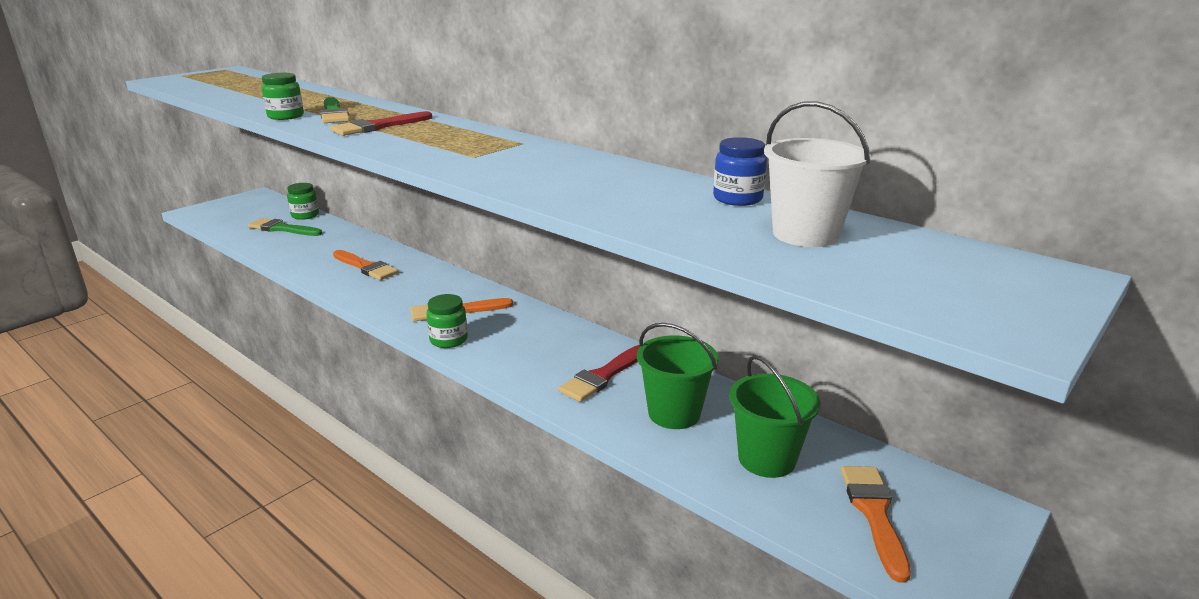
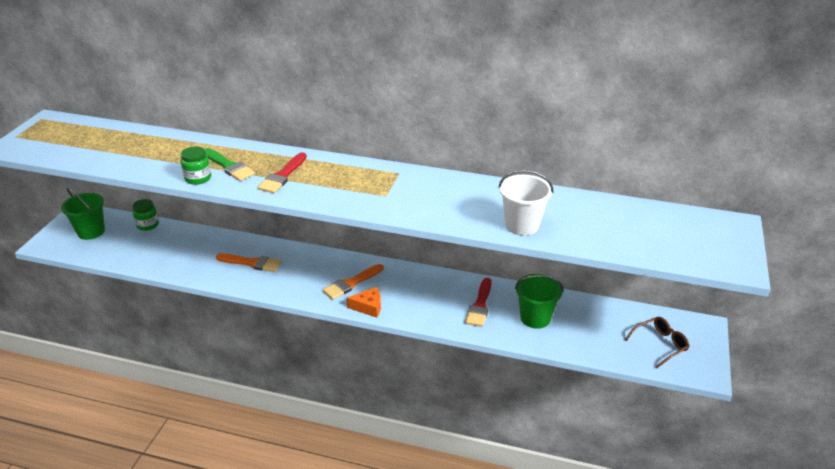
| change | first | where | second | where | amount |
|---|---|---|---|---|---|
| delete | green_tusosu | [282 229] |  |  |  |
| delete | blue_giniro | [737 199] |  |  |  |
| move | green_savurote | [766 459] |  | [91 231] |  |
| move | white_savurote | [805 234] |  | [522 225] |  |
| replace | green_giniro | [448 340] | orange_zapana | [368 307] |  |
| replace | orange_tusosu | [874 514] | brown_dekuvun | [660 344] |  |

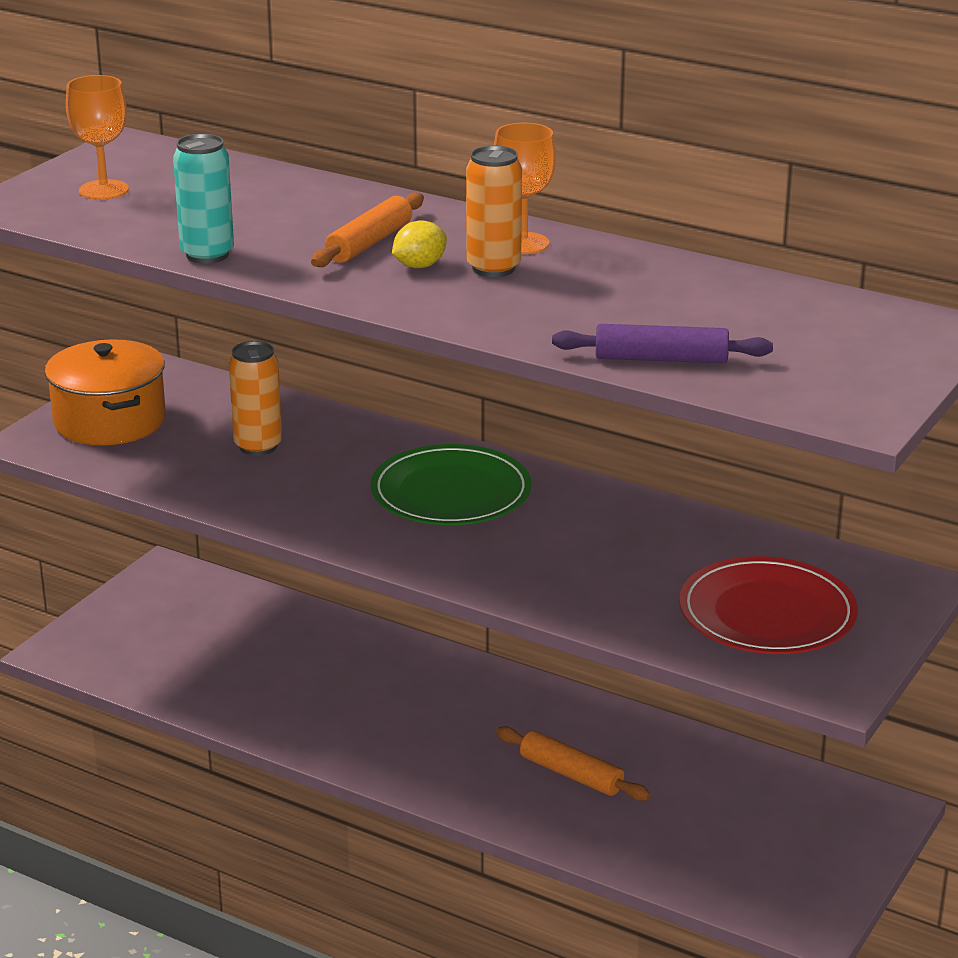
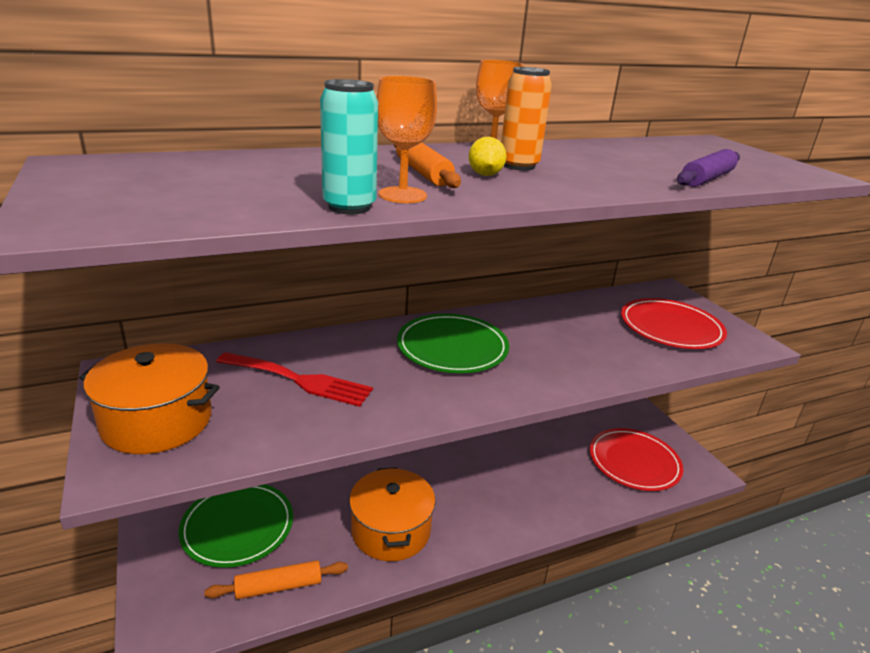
| change | first | where | second | where | amount |
|---|---|---|---|---|---|
| insert |  |  | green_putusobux | [237 526] |  |
| insert |  |  | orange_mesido | [391 530] |  |
| insert |  |  | red_putusobux | [634 462] |  |
| move | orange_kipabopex | [103 190] |  | [402 195] |  |
| move | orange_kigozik | [571 774] |  | [278 586] |  |
| replace | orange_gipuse | [258 446] | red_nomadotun | [299 380] |  |

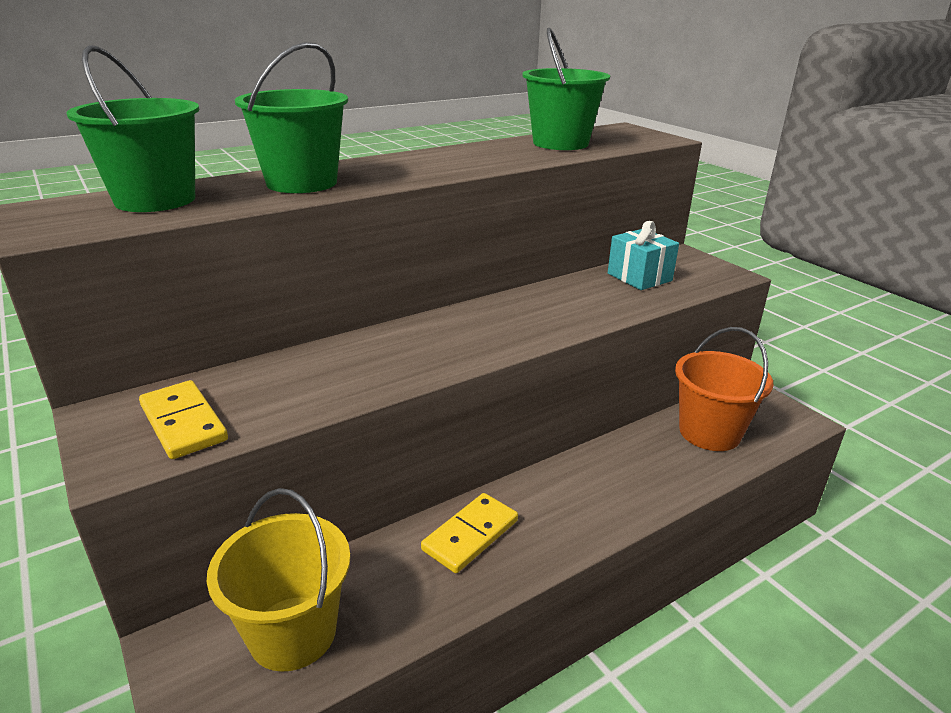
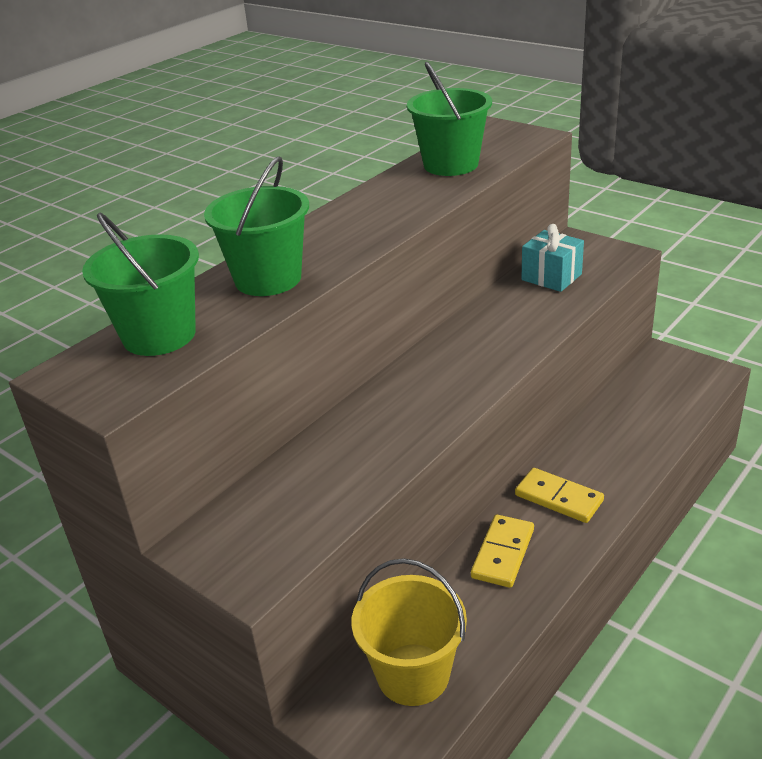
| change | first | where | second | where | amount |
|---|---|---|---|---|---|
| delete | orange_savurote | [709 432] |  |  |  |
| move | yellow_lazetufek | [184 423] |  | [558 498] |  |

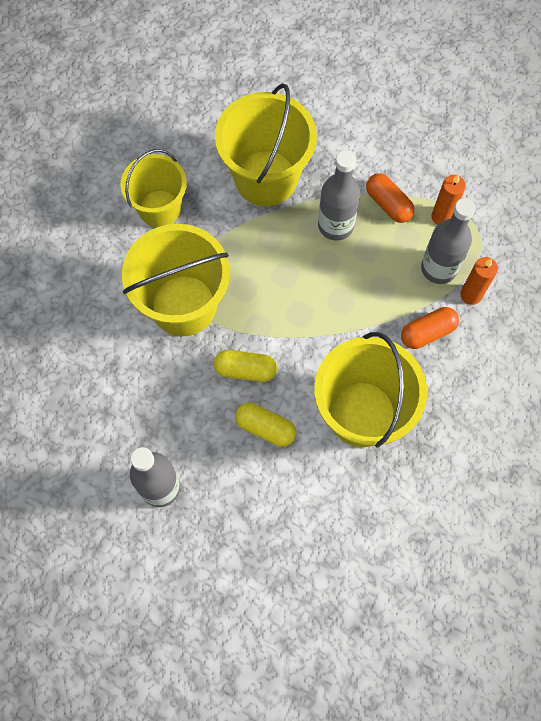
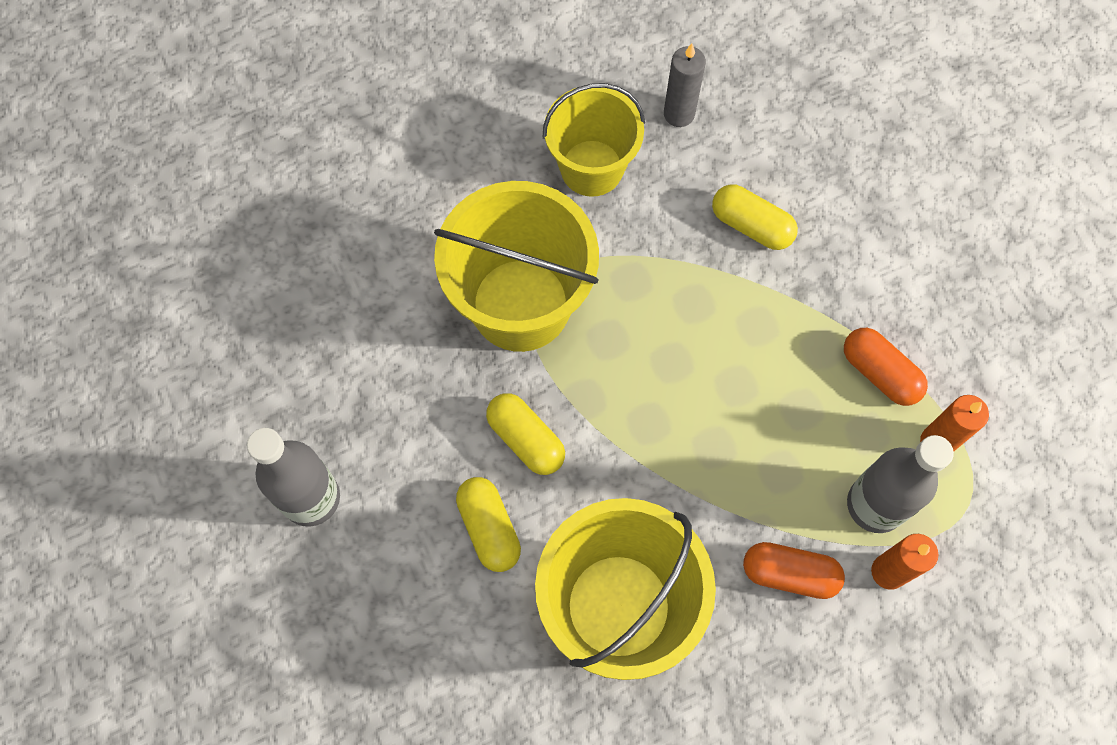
| change | first | where | second | where | amount |
|---|---|---|---|---|---|
| delete | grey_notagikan | [335 225] |  |  |  |
| insert |  |  | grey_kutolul | [679 114] |  |
| replace | yellow_savurote | [266 178] | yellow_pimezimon | [751 225] |  |
| rotate | orange_pimezimon | [388 204] |  | [880 373] | 45 degrees counterclockwise |

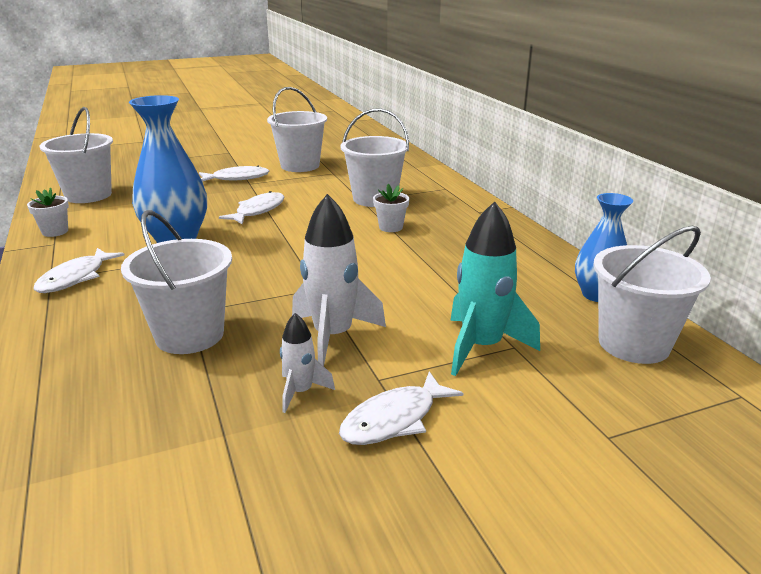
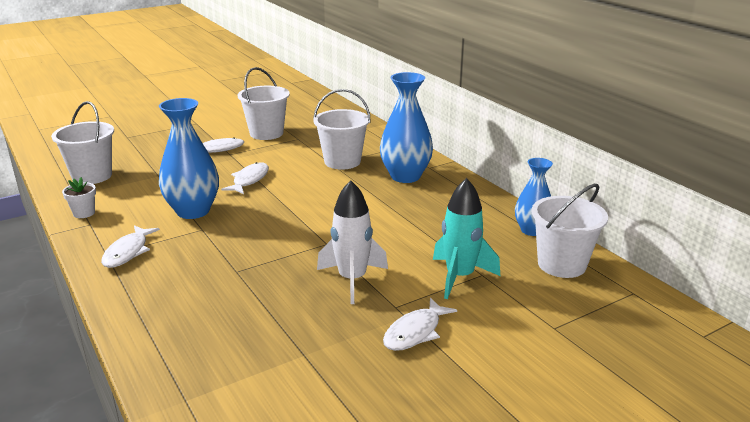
| change | first | where | second | where | amount |
|---|---|---|---|---|---|
| delete | white_savurote | [189 335] |  |  |  |
| delete | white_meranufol | [300 392] |  |  |  |
| delete | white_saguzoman | [390 227] |  |  |  |
| insert |  |  | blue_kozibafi | [405 176] |  |

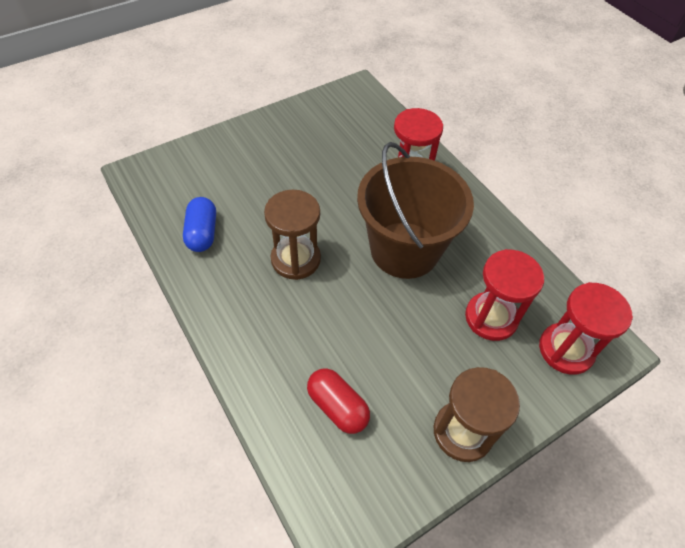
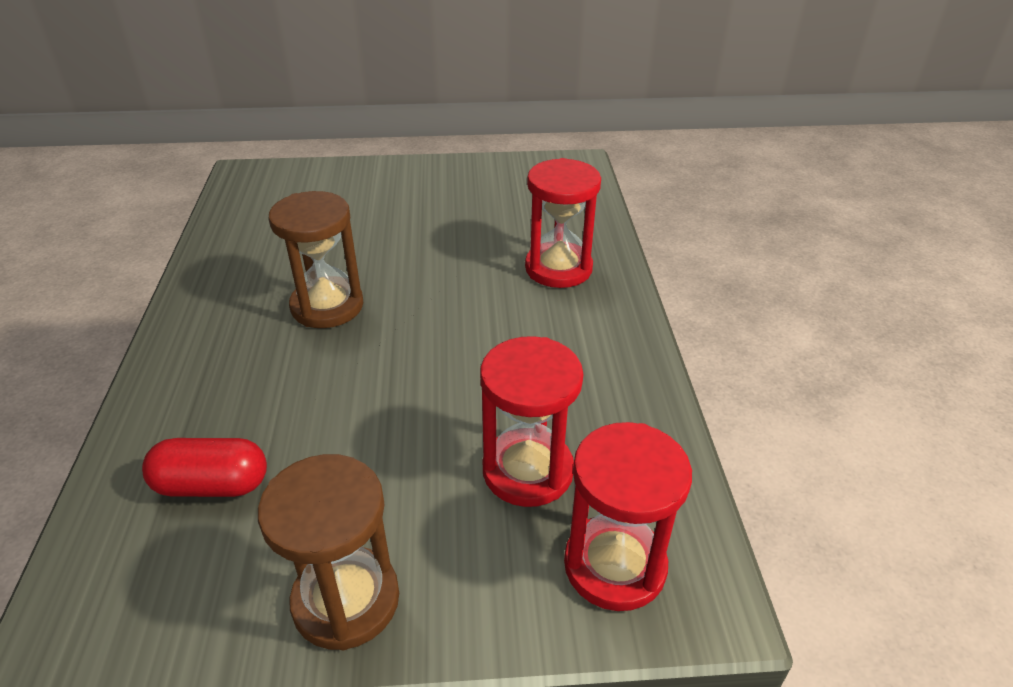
| change | first | where | second | where | amount |
|---|---|---|---|---|---|
| delete | blue_pimezimon | [202 233] |  |  |  |
| delete | brown_savurote | [404 250] |  |  |  |
| rotate | red_pimezimon | [337 406] |  | [212 485] | 75 degrees counterclockwise |

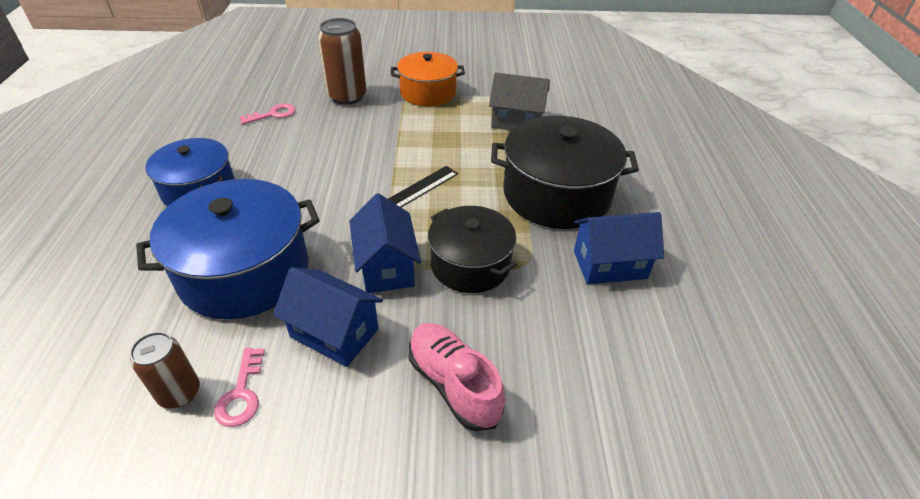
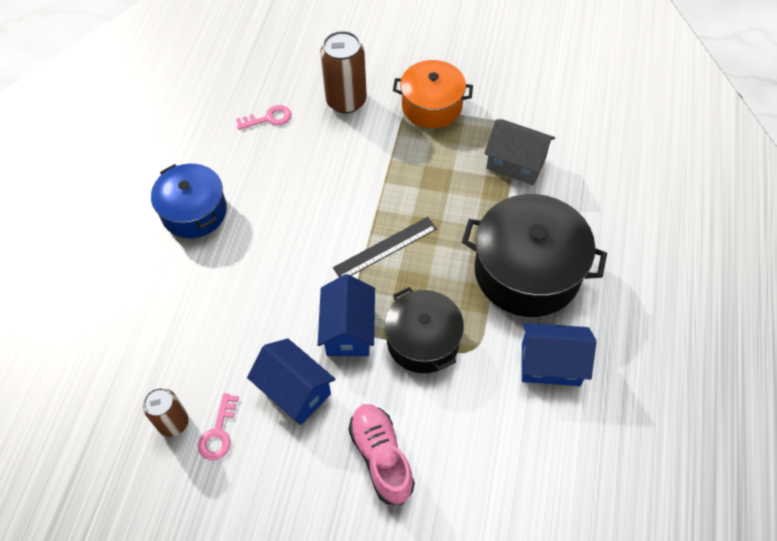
| change | first | where | second | where | amount |
|---|---|---|---|---|---|
| delete | blue_mesido | [244 271] |  |  |  |

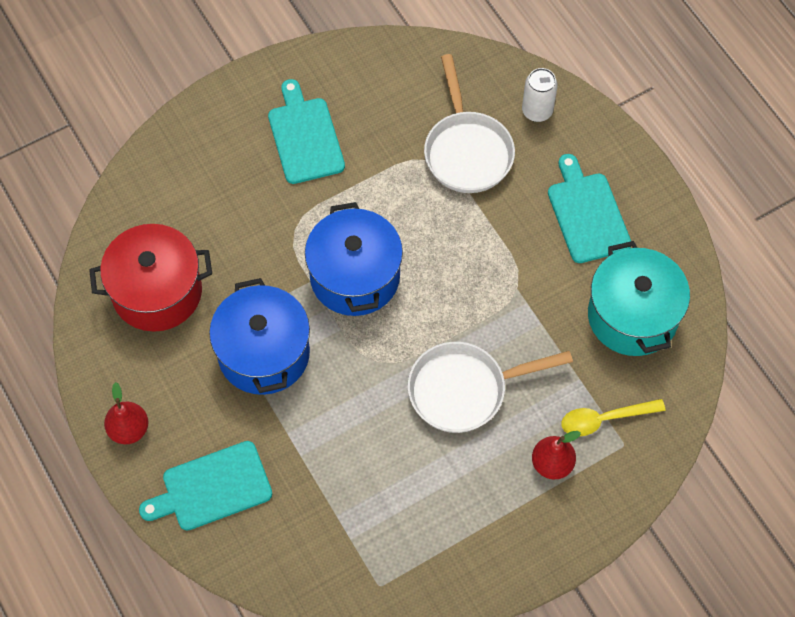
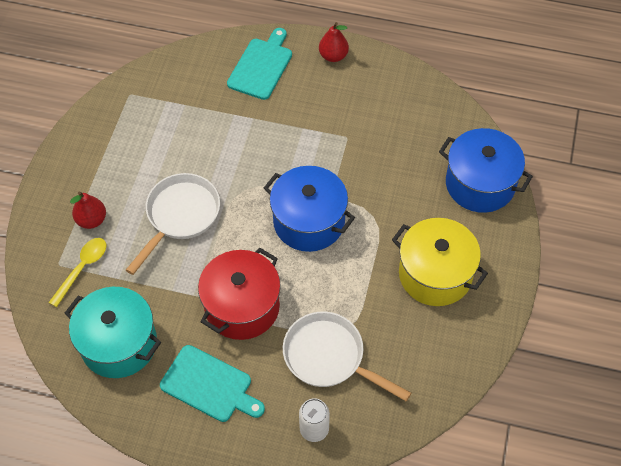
| change | first | where | second | where | amount |
|---|---|---|---|---|---|
| move | red_mesido | [157 292] |  | [242 306] |  |
| move | blue_mesido | [264 353] |  | [480 184] |  |
| replace | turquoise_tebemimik | [305 137] | yellow_mesido | [435 274] |  |

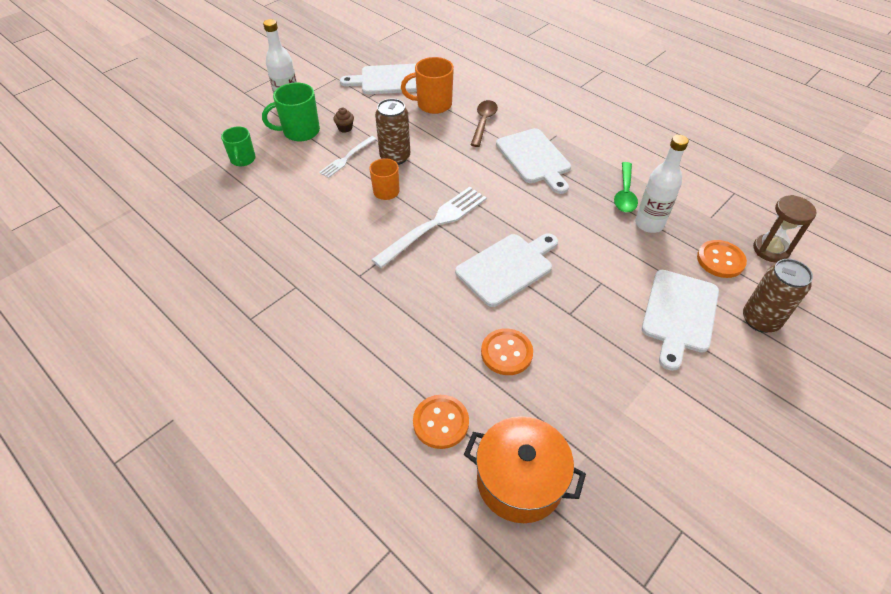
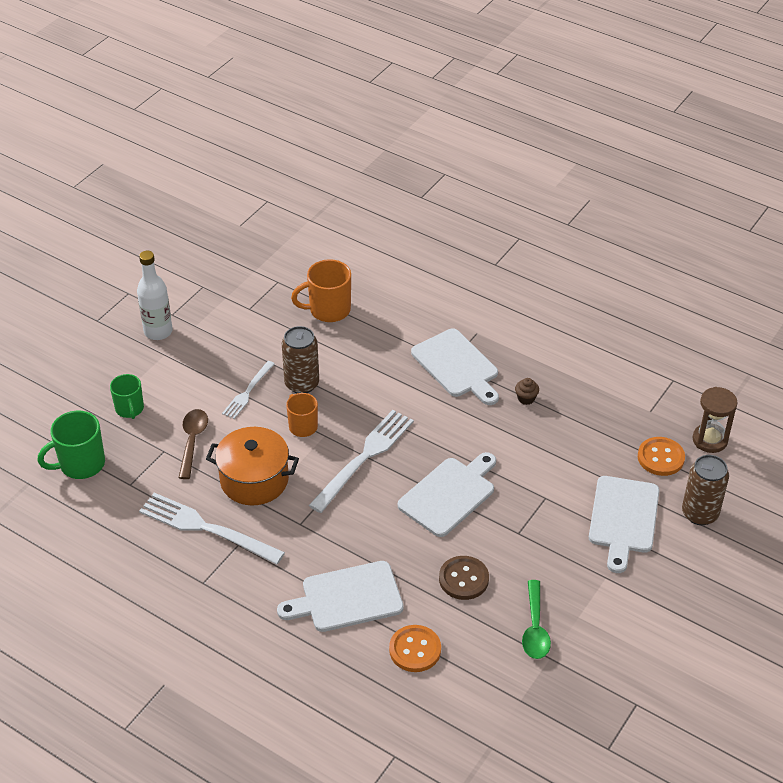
| change | first | where | second | where | amount |
|---|---|---|---|---|---|
| delete | white_notagikan | [649 224] |  |  |  |
| insert |  |  | white_nomadotun | [206 528] |  |
| move | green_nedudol | [300 131] |  | [81 464] |  |
| move | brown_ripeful | [345 128] |  | [526 398] |  |
| move | white_tebemimik | [389 80] |  | [347 598] |  |
| move | orange_mesido | [519 481] |  | [254 480] |  |
| move | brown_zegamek | [483 122] |  | [192 441] |  |
| move | green_zegamek | [625 193] |  | [535 628] |  |
| recolor | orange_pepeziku | [506 353] | brown_pepeziku | [463 579] |  |

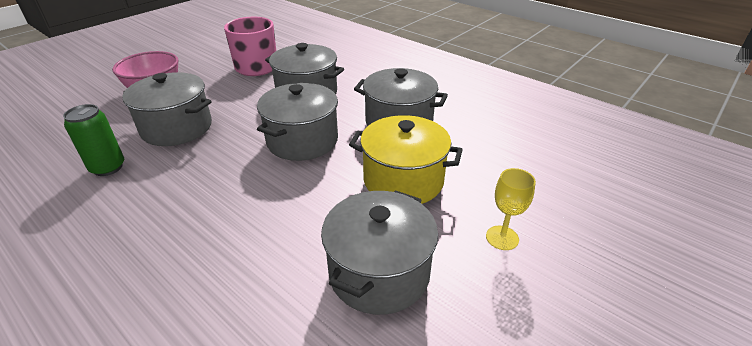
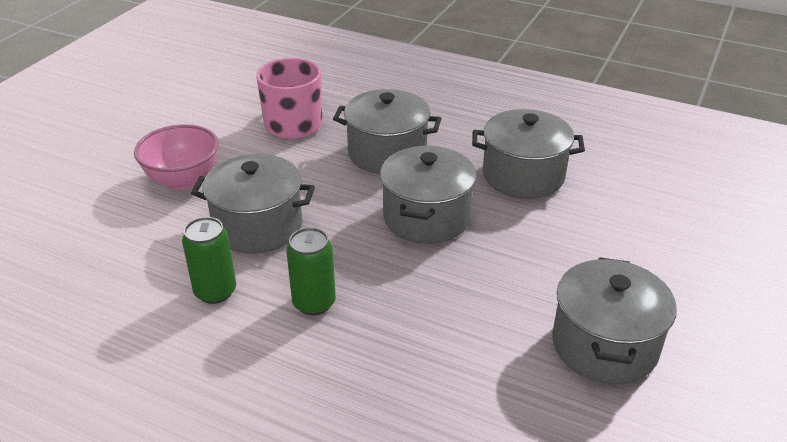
| change | first | where | second | where | amount |
|---|---|---|---|---|---|
| delete | yellow_mesido | [403 180] |  |  |  |
| delete | yellow_kipabopex | [502 238] |  |  |  |
| insert |  |  | green_gipuse | [314 303] |  |

